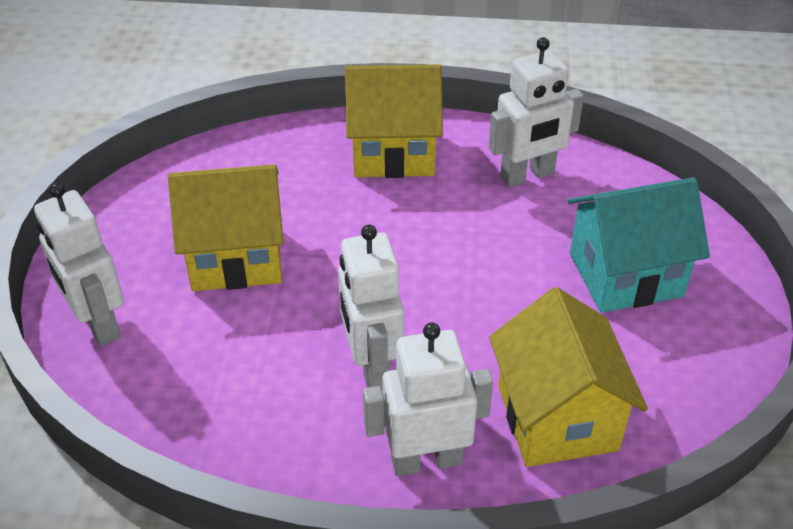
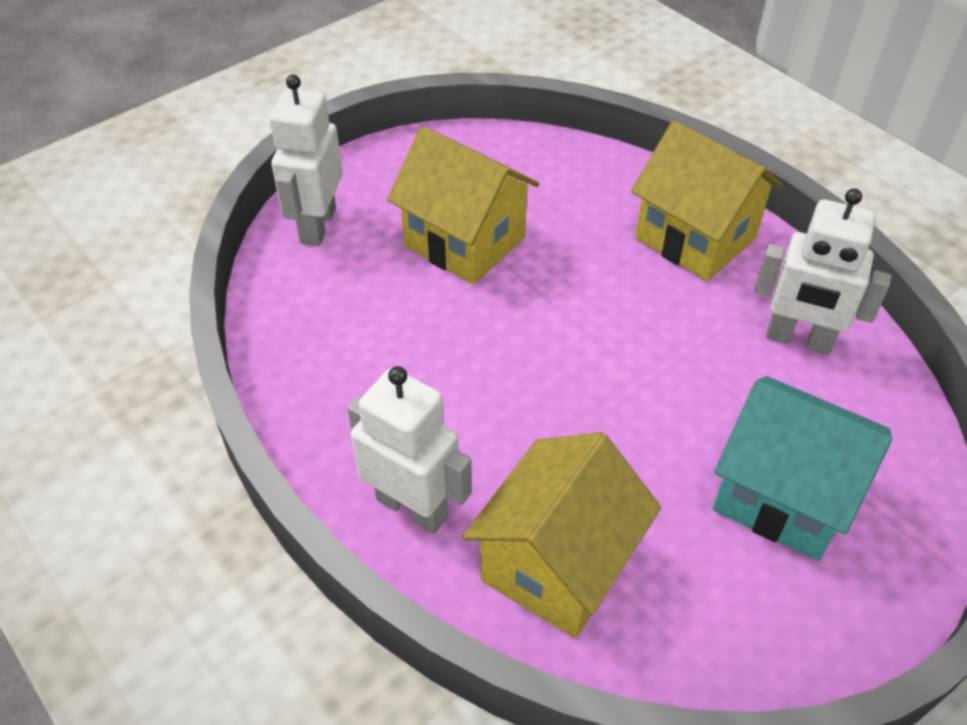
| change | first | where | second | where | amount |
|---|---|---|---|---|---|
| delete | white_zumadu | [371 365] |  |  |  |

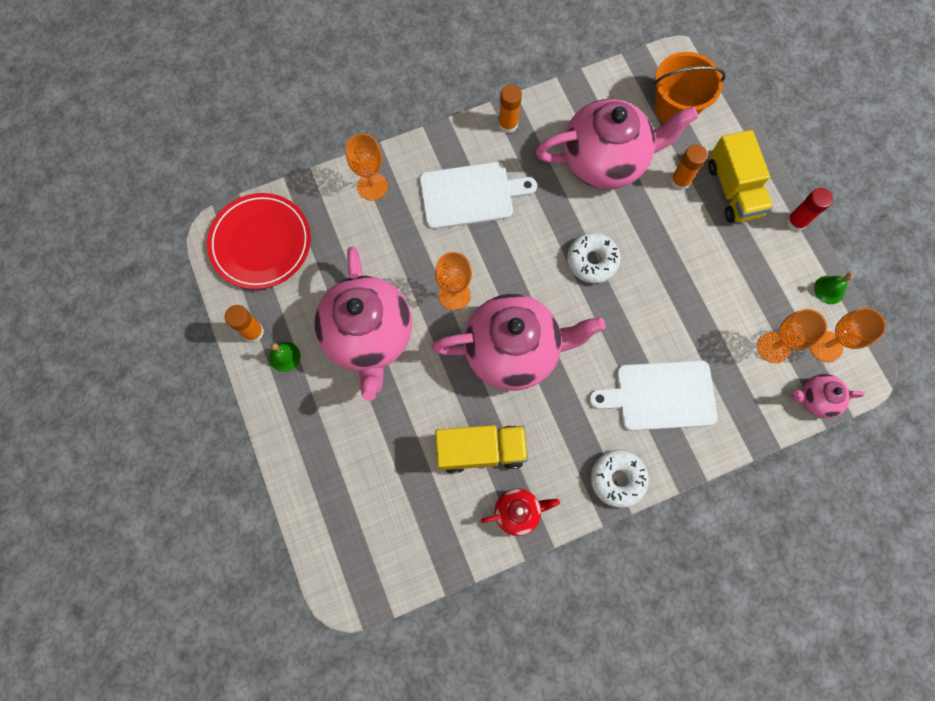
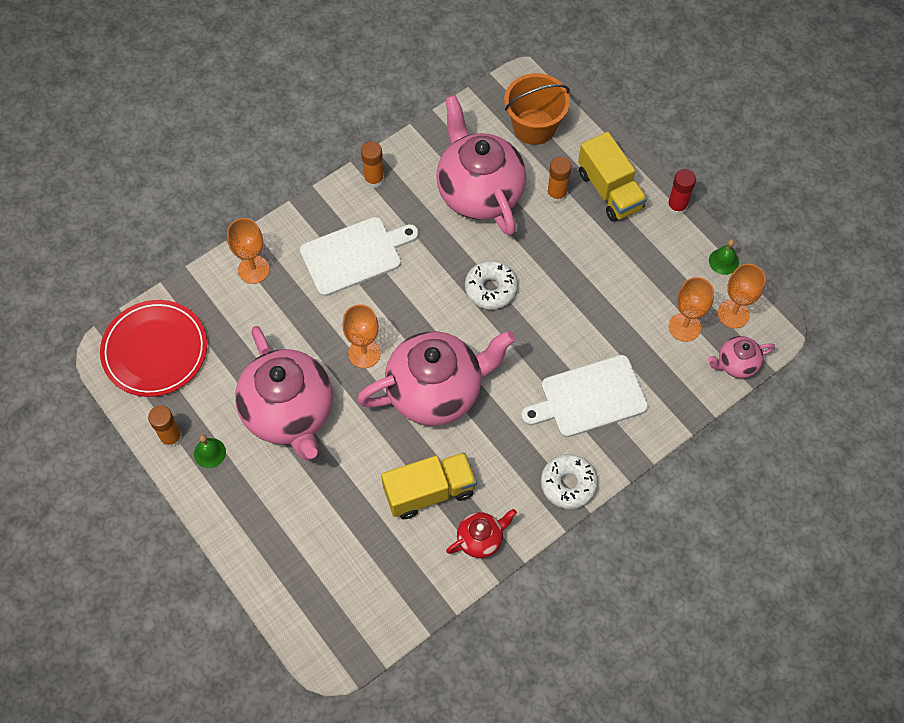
| change | first | where | second | where | amount |
|---|---|---|---|---|---|
| rotate | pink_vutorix | [605 161] |  | [479 192] | 90 degrees counterclockwise |

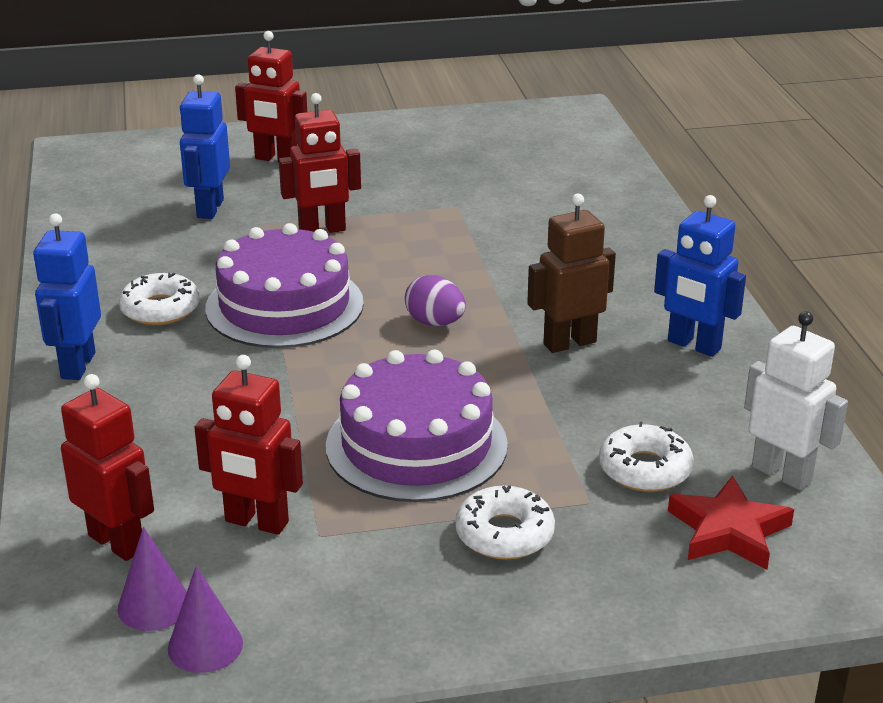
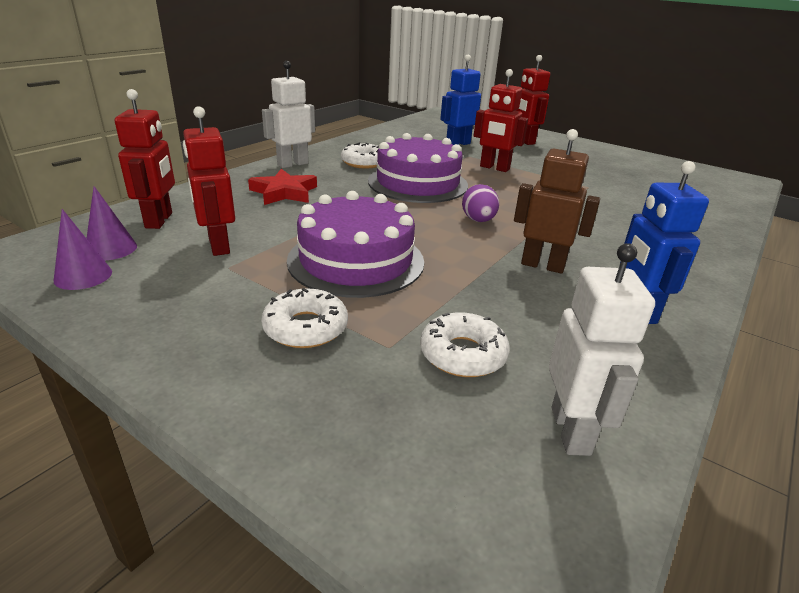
| change | first | where | second | where | amount |
|---|---|---|---|---|---|
| move | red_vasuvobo | [728 530] |  | [284 192] |  |
| recolor | blue_zumadu | [77 365] | white_zumadu | [292 164] |  |

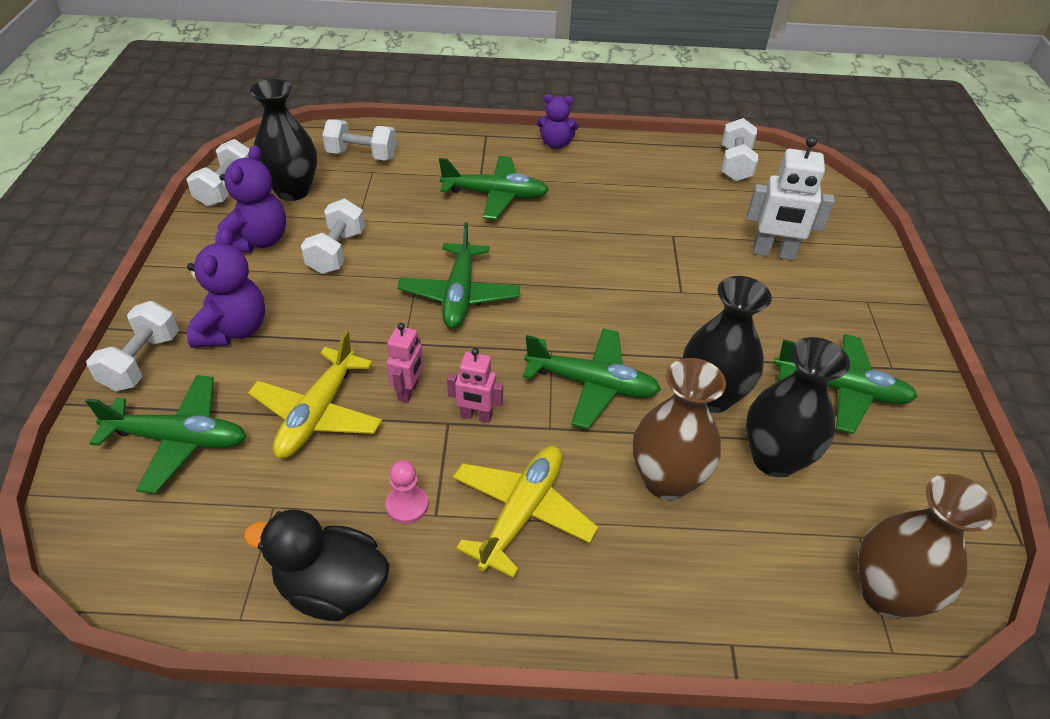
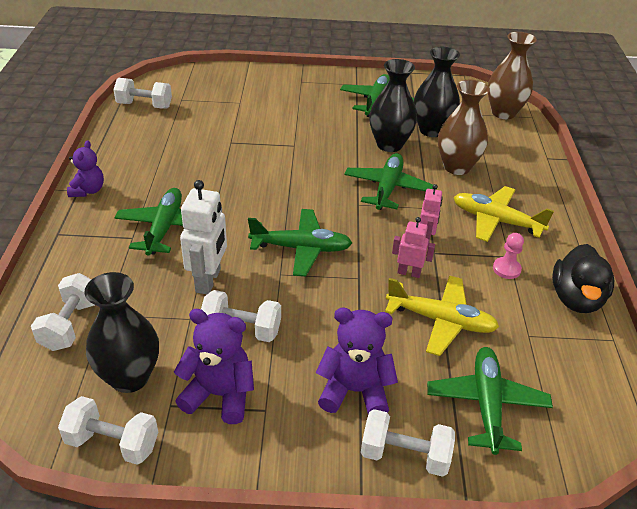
| change | first | where | second | where | amount |
|---|---|---|---|---|---|
| move | white_zumadu | [773 253] |  | [209 280] |  |

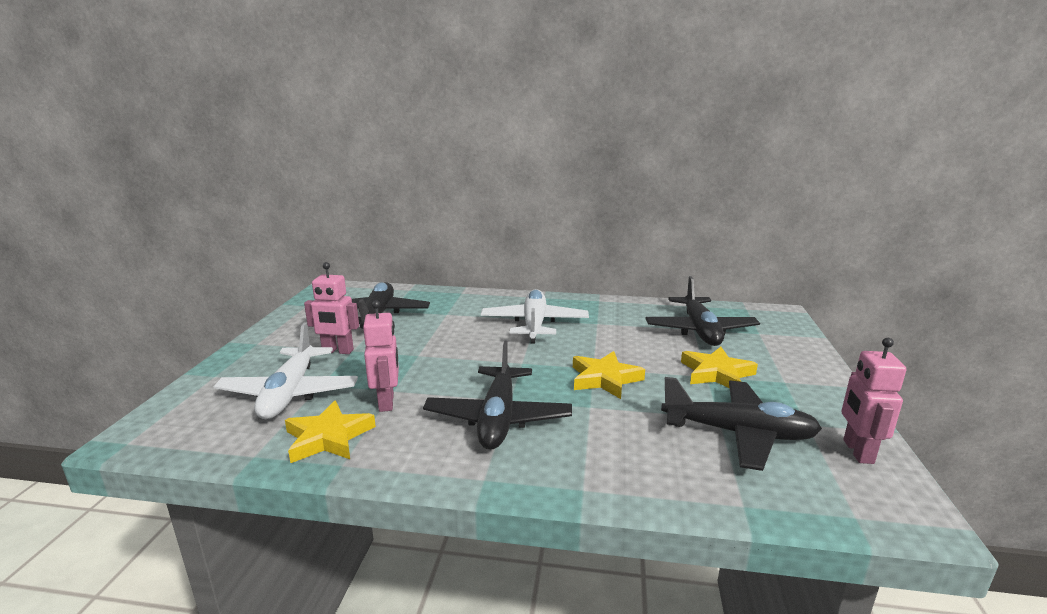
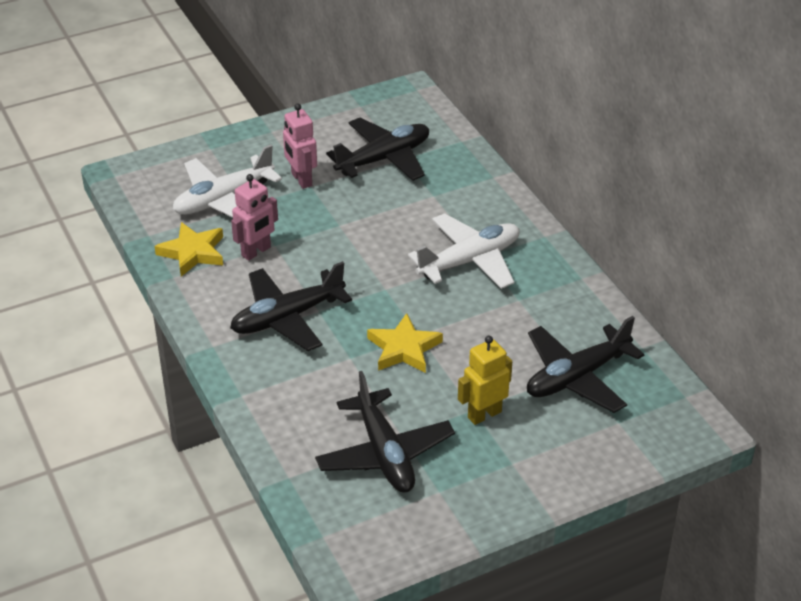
| change | first | where | second | where | amount |
|---|---|---|---|---|---|
| delete | pink_zumadu | [857 451] |  |  |  |
| replace | yellow_vasuvobo | [716 373] | yellow_zumadu | [484 414] |  |

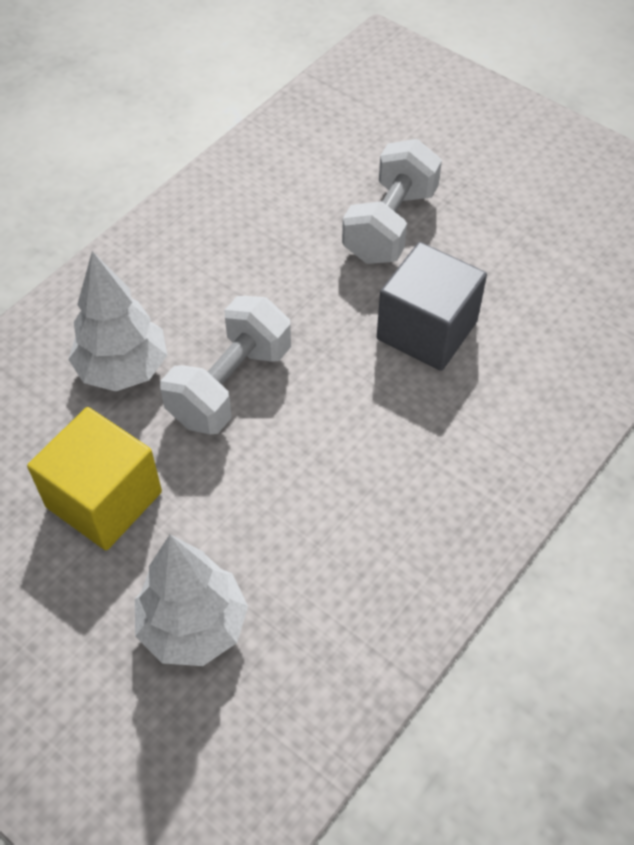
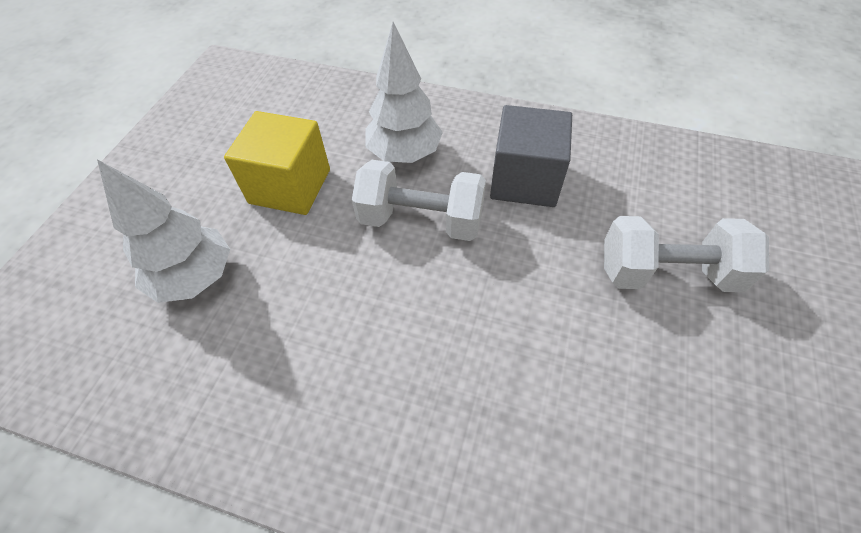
| change | first | where | second | where | amount |
|---|---|---|---|---|---|
| move | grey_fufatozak | [427 330] |  | [525 180] |  |

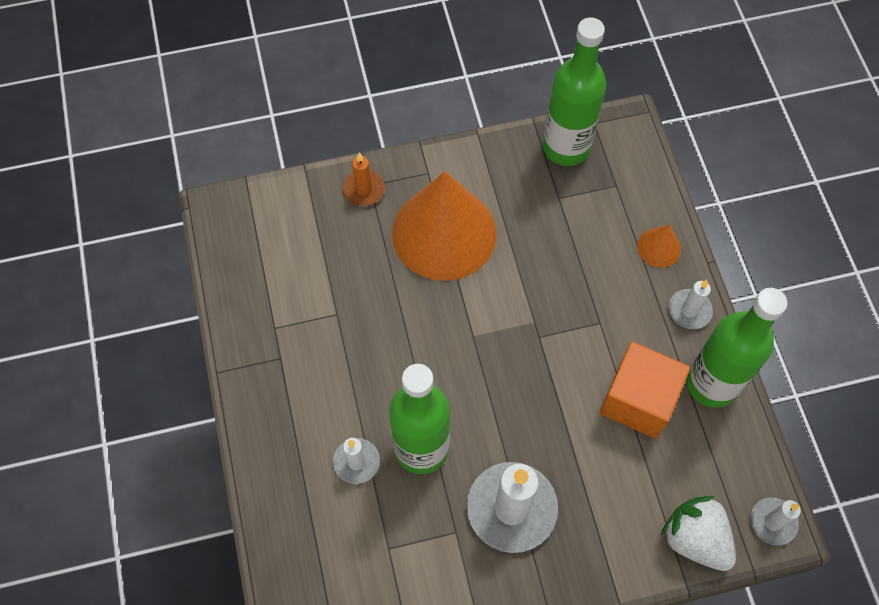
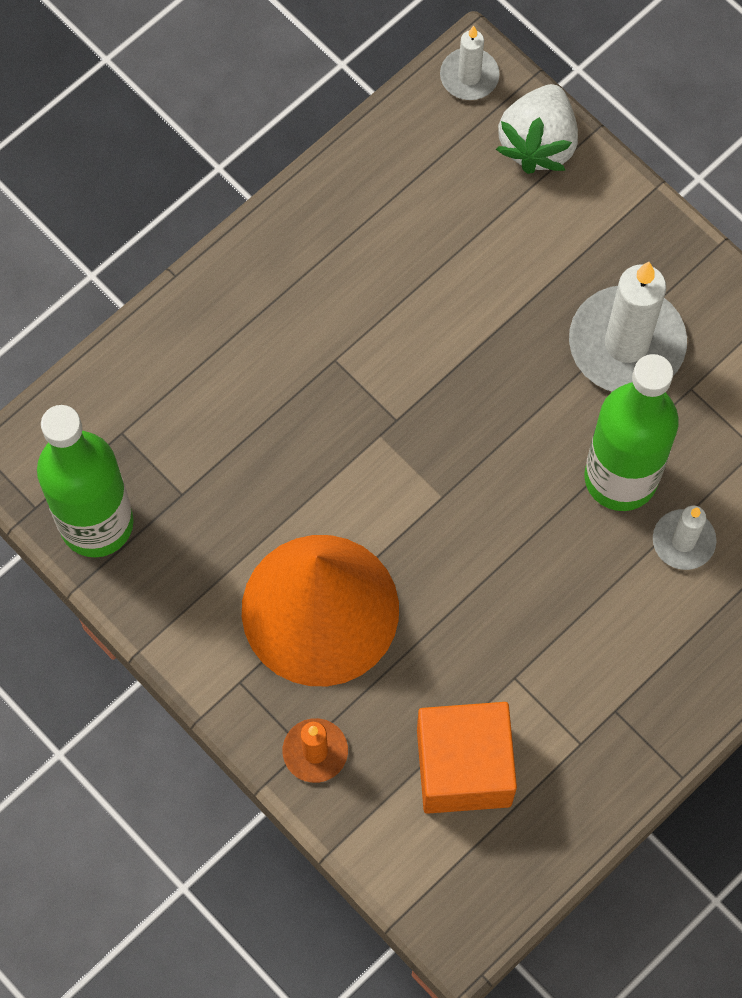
| change | first | where | second | where | amount |
|---|---|---|---|---|---|
| delete | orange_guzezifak | [659 247] |  |  |  |
| delete | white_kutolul | [689 310] |  |  |  |
| delete | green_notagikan | [711 383] |  |  |  |
| move | orange_fufatozak | [638 400] |  | [464 767] |  |

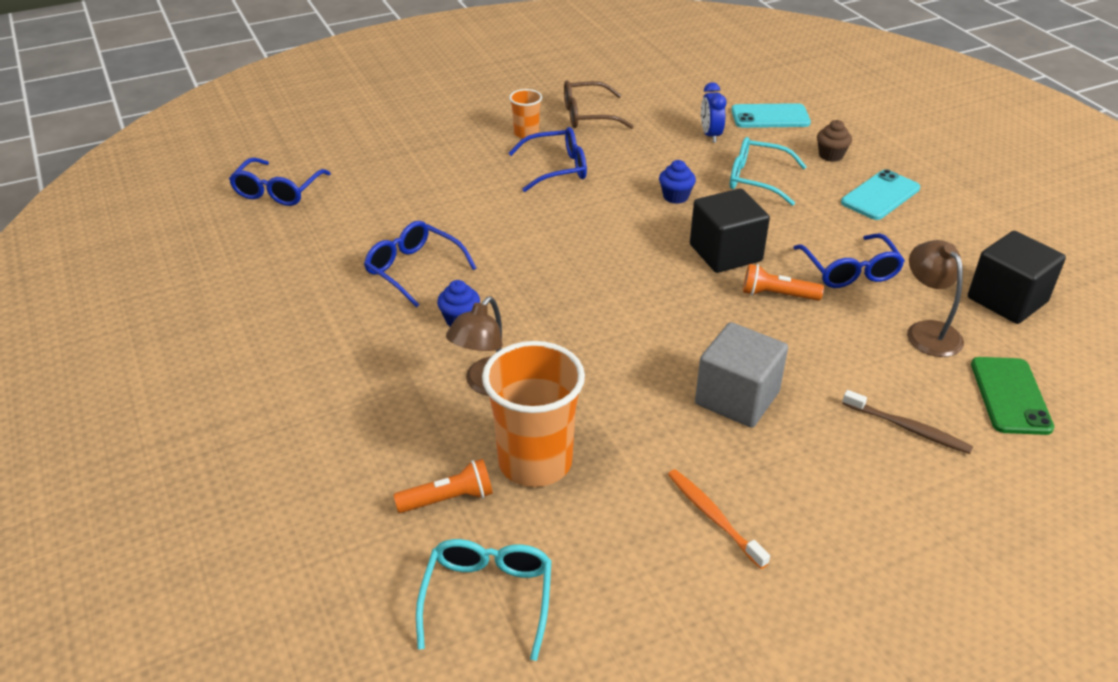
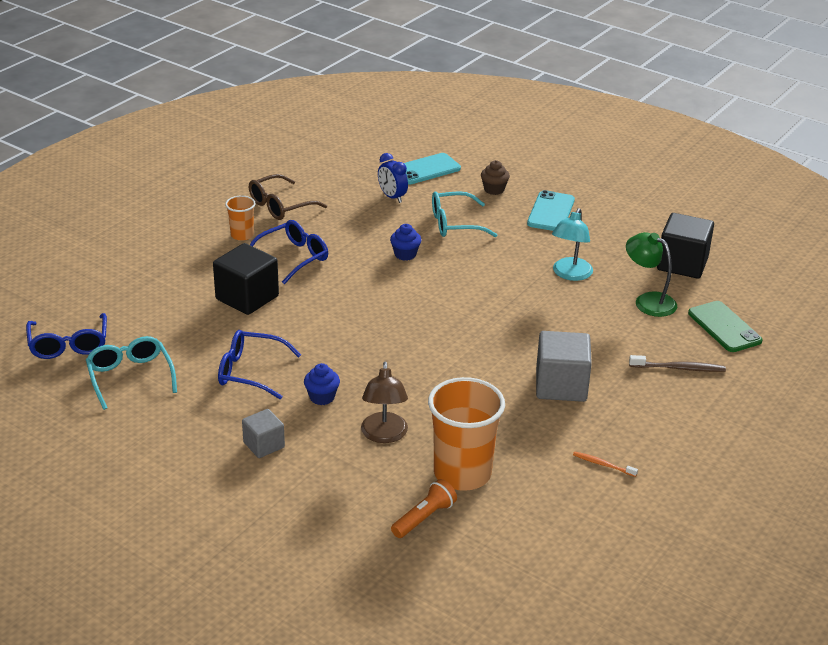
| change | first | where | second | where | amount |
|---|---|---|---|---|---|
| delete | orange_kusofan | [777 295] |  |  |  |
| insert |  |  | grey_fufatozak | [264 445] |  |
| move | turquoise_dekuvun | [488 598] |  | [130 377] |  |
| move | black_fufatozak | [725 253] |  | [247 297] |  |
| replace | blue_dekuvun | [850 271] | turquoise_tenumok | [570 274] |  |
| recolor | brown_tenumok | [927 331] | green_tenumok | [648 301] |  |
| resize | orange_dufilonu | [713 516] |  | [602 464] | x0.64 |

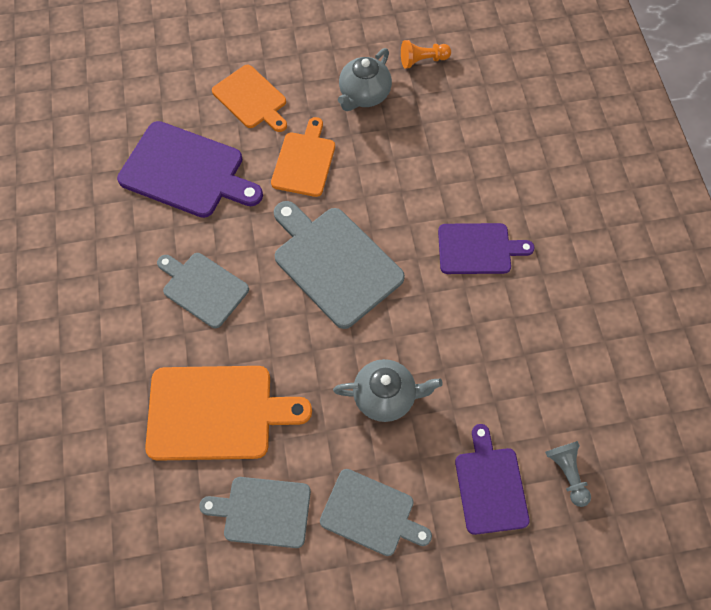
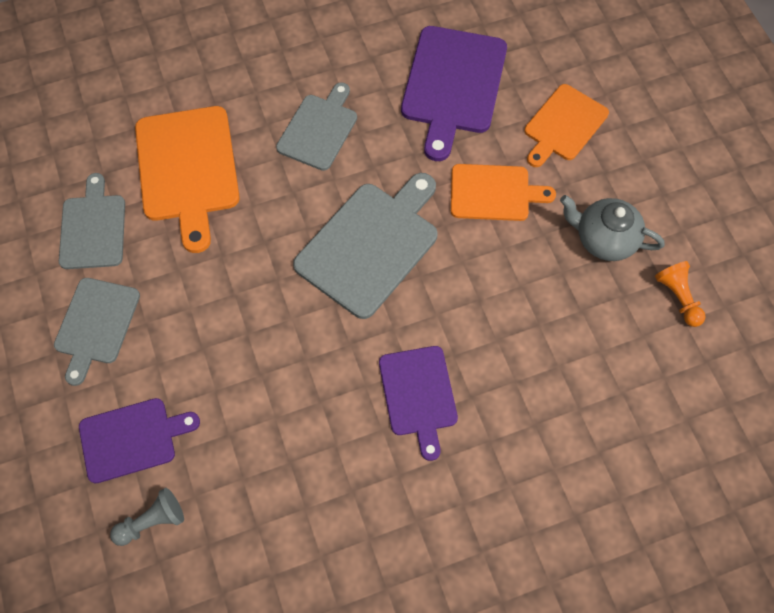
| change | first | where | second | where | amount |
|---|---|---|---|---|---|
| delete | grey_vutorix | [385 396] |  |  |  |

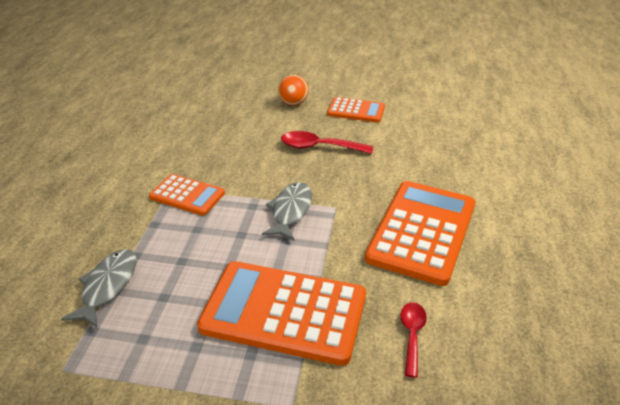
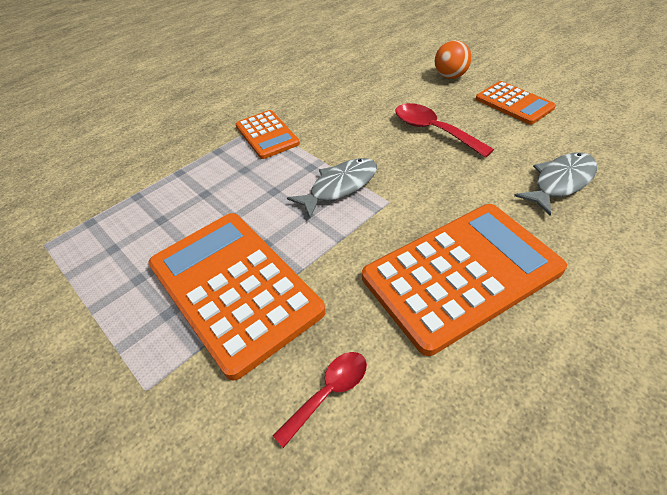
| change | first | where | second | where | amount |
|---|---|---|---|---|---|
| move | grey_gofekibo | [108 286] |  | [560 182] |  |

